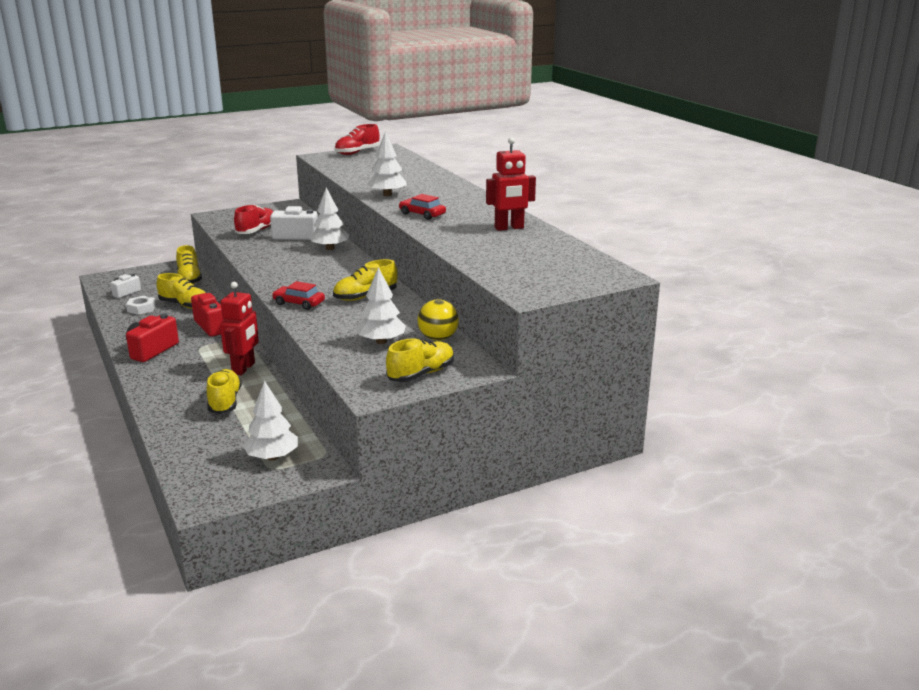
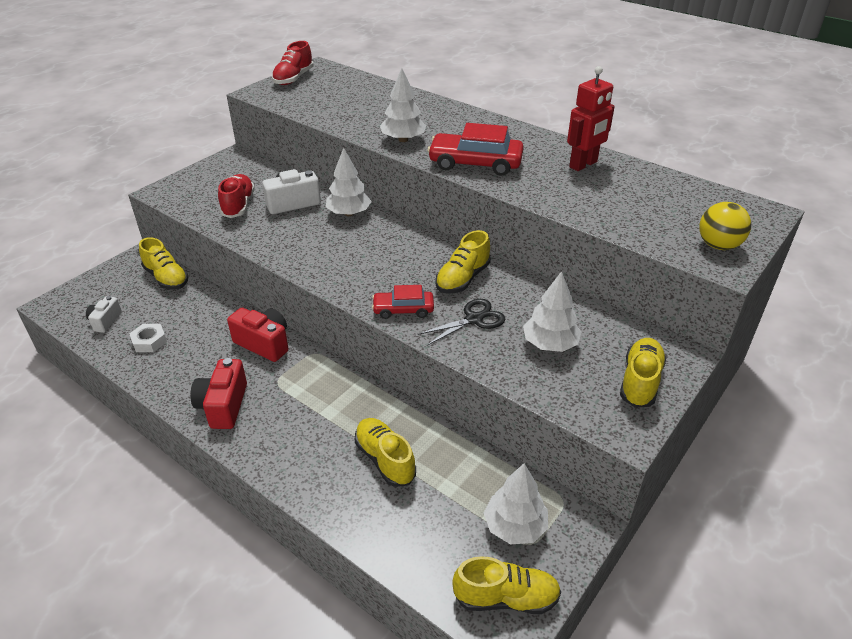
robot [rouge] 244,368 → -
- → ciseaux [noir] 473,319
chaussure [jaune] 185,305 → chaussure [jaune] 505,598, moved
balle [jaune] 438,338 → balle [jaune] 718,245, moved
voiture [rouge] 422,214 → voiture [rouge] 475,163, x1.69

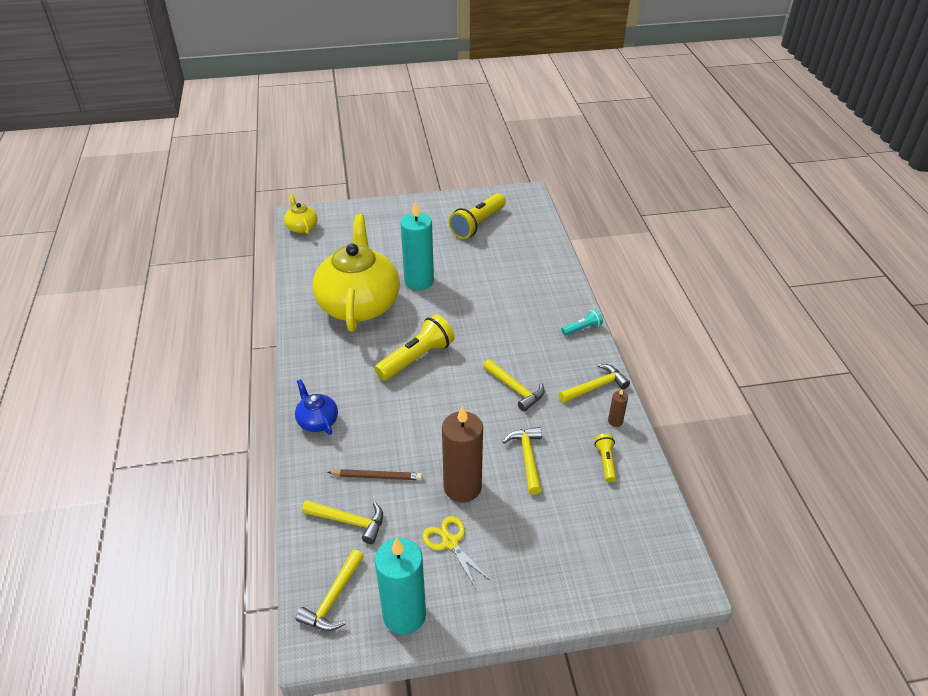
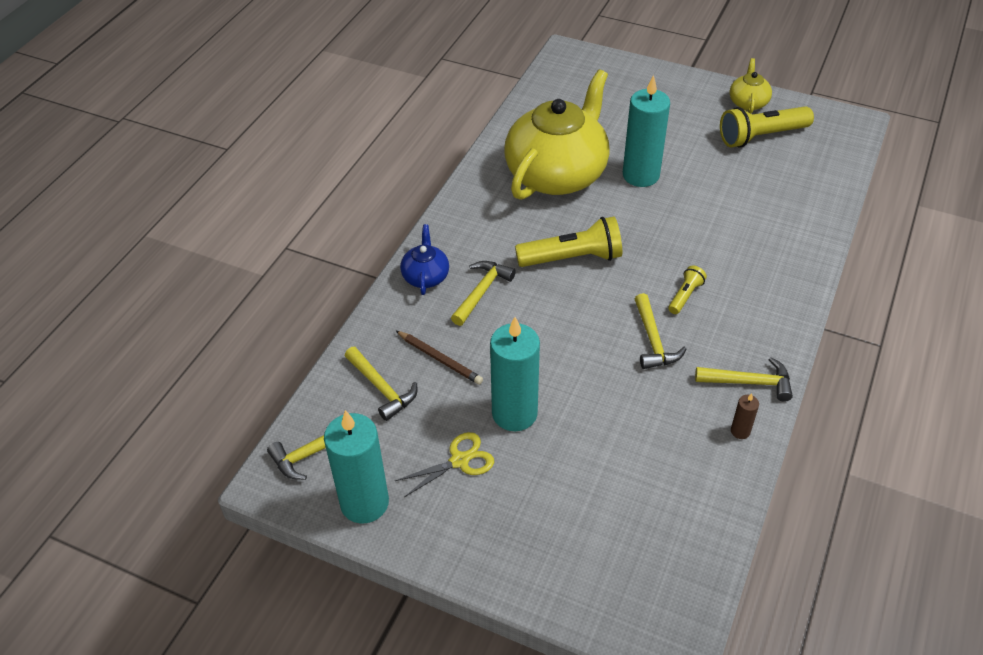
lampe de poche [turquoise] 582,328 → -
théière [jaune] 302,227 → théière [jaune] 748,103, moved
marteau [jaune] 527,458 → marteau [jaune] 482,292, moved
lampe de poche [jaune] 605,461 → lampe de poche [jaune] 685,295, moved
bougie [marron] 462,487 → bougie [turquoise] 514,413
ciseaux [jaune] 450,542 → ciseaux [jaune] 459,461, 60 degrees clockwise

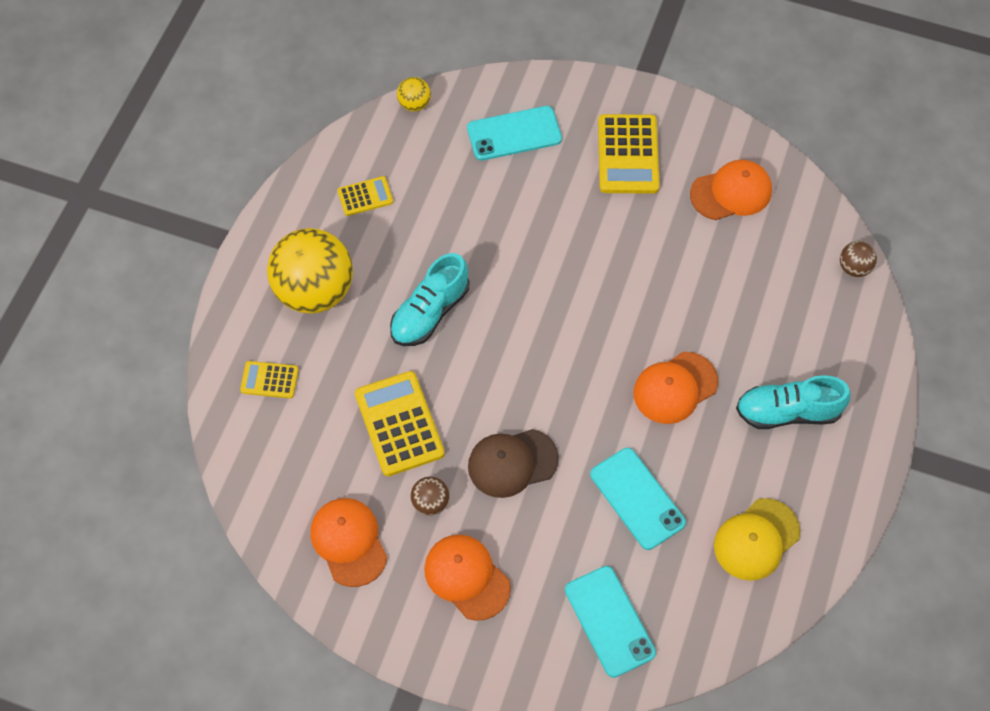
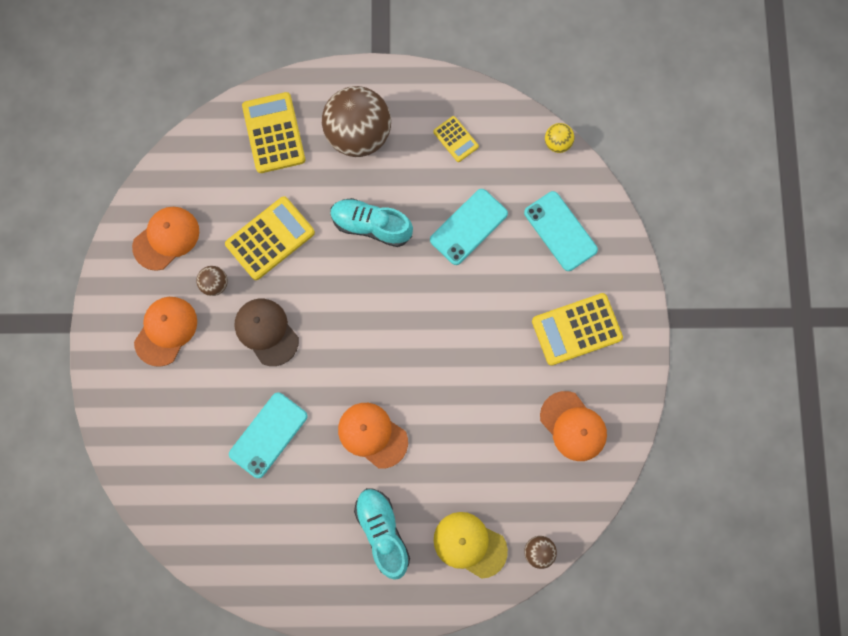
téléphone [turquoise] 609,621 → téléphone [turquoise] 468,227, moved
casquette [jaune] 756,539 → casquette [jaune] 469,544, moved
balle [jaune] 315,291 → balle [marron] 359,135
calculatrice [jaune] 269,380 → calculatrice [jaune] 274,133, x1.82

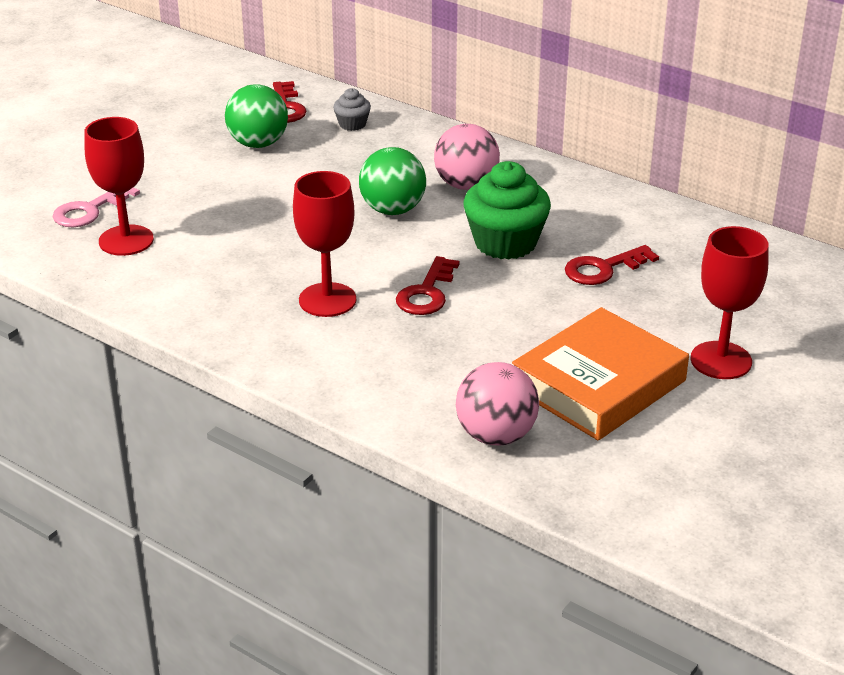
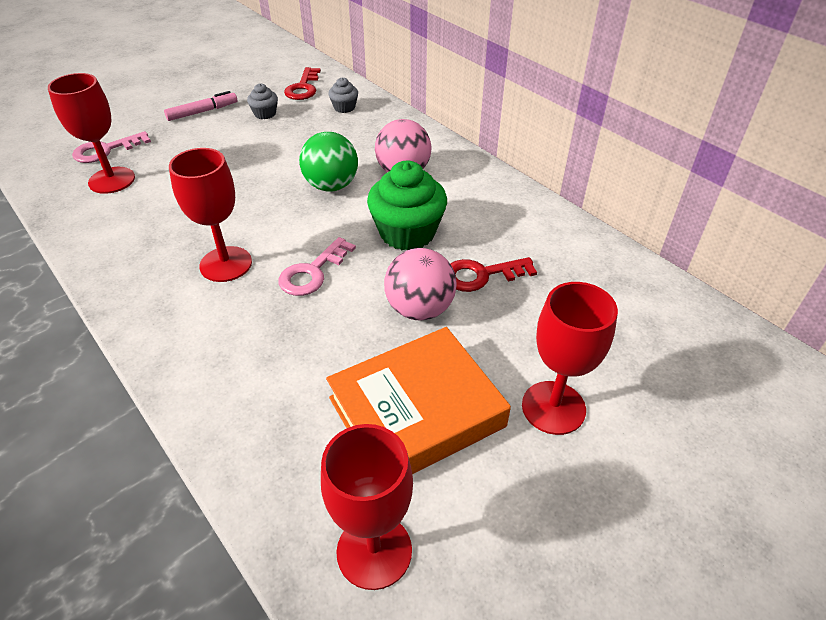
- → feutre [rose] 202,112
- → verre à pied [rouge] 374,551
balle [rose] 496,436 → balle [rose] 419,309, moved
balle [vert] 258,144 → muffin [gris] 265,114
clé [rouge] 426,293 → clé [rose] 312,272

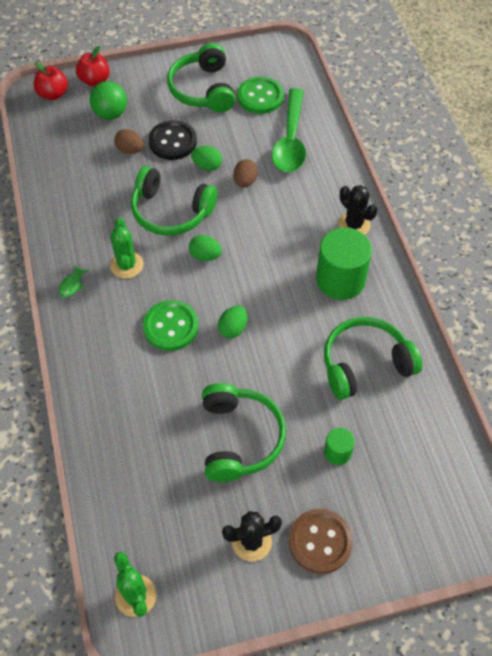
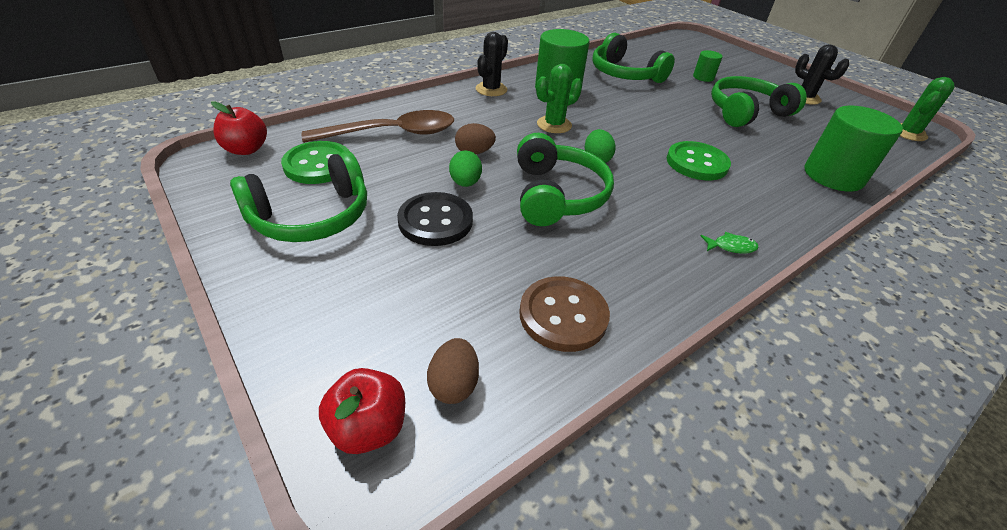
balle [vert] 110,114 → -
œuf [vert] 233,329 → -
- → cylindre [vert] 833,176
pomme [rouge] 95,80 → pomme [rouge] 246,149, moved
cactus [vert] 126,265 → cactus [vert] 554,125, moved
œuf [marron] 130,150 → œuf [marron] 454,384, moved
bouton [marron] 320,541 → bouton [marron] 563,315, moved
cuillère [vert] 290,140 → cuillère [marron] 392,133

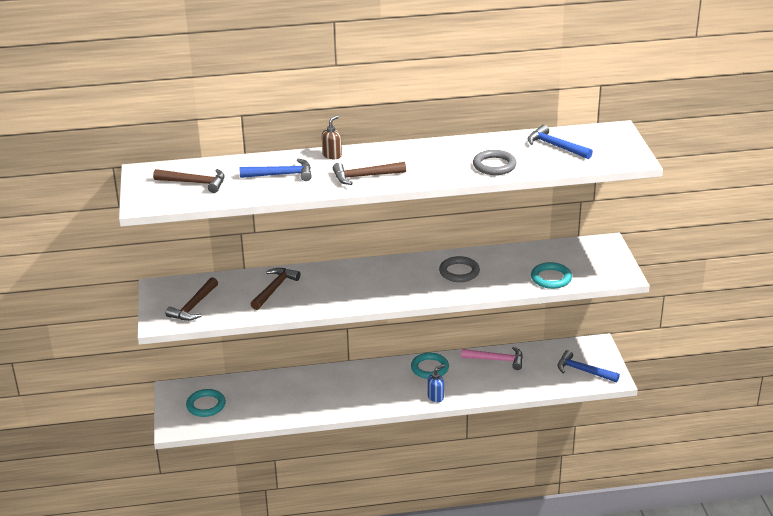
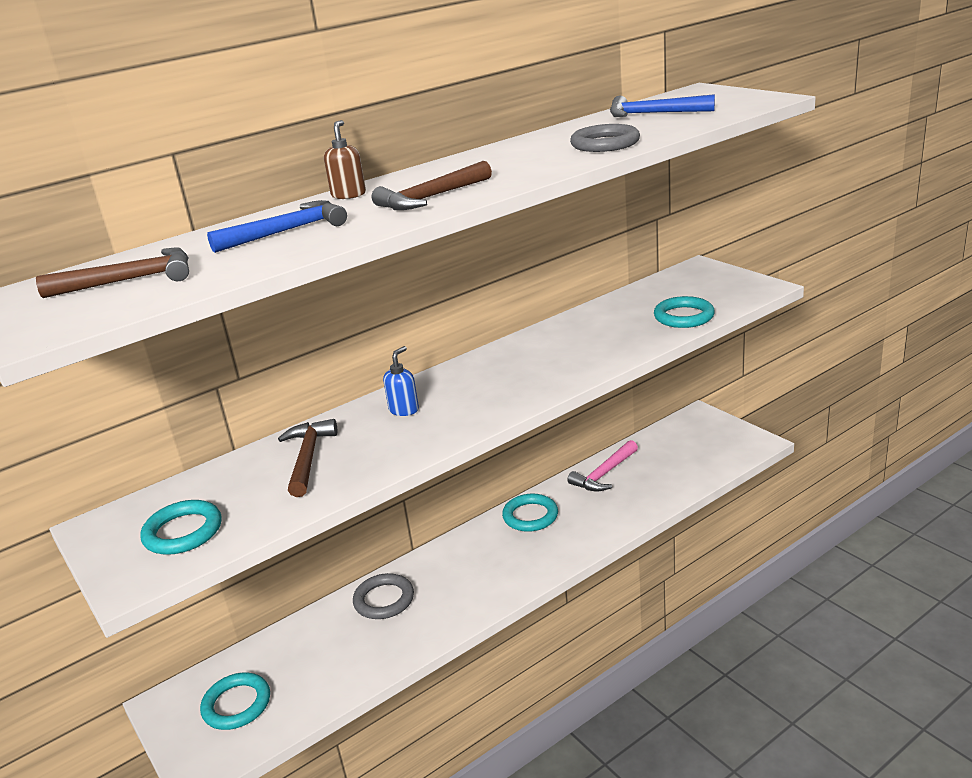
marteau [bleu] 583,371 → -
distributeur de savon [bleu] 436,397 → distributeur de savon [bleu] 404,410, moved
anneau [gris] 459,272 → anneau [gris] 384,600, moved
marteau [marron] 193,306 → anneau [turquoise] 183,532
marteau [rose] 497,360 → marteau [rose] 604,474, 150 degrees clockwise

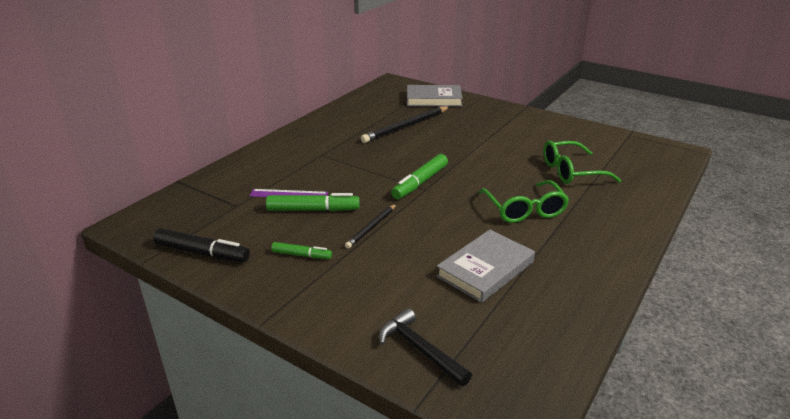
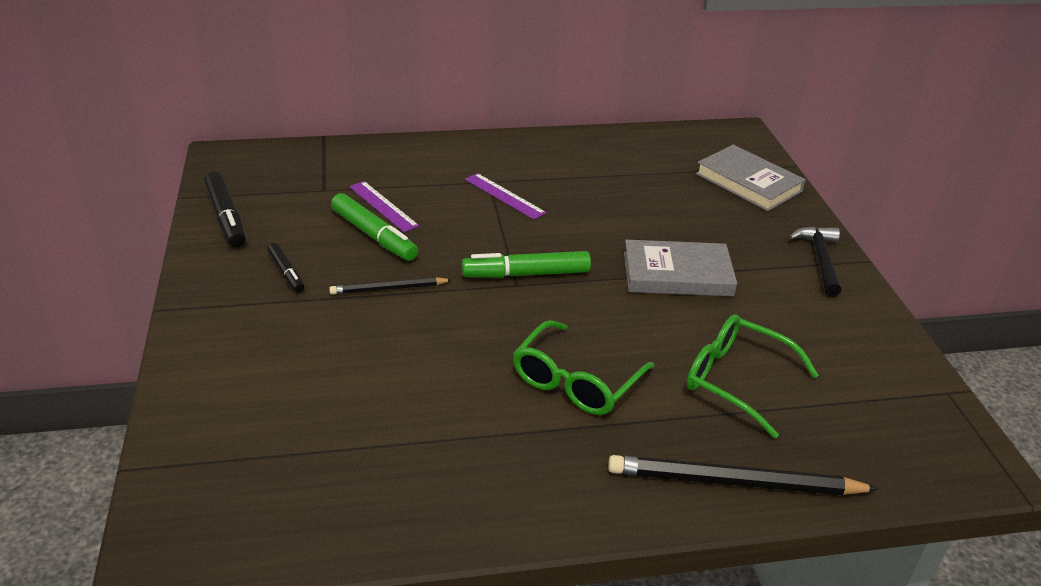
- → règle [violet] 504,196
crayon [noir] 406,127 → crayon [noir] 734,482, moved
marteau [noir] 420,349 → marteau [noir] 820,260, moved
livre [gris] 485,269 → livre [gris] 677,274, moved
feutre [vert] 302,255 → feutre [noir] 286,273

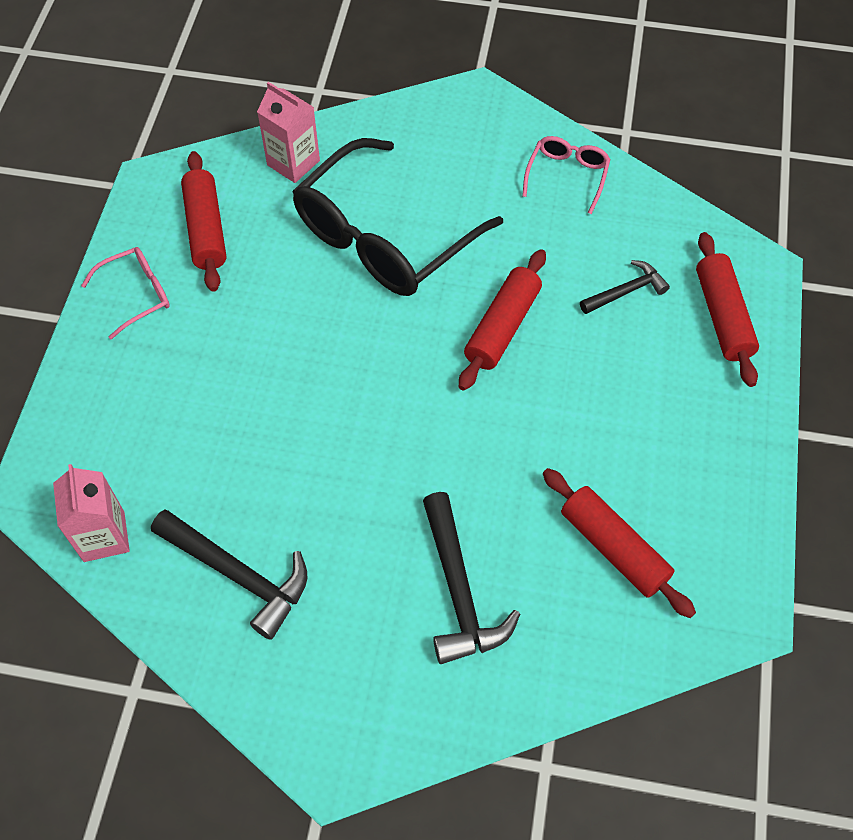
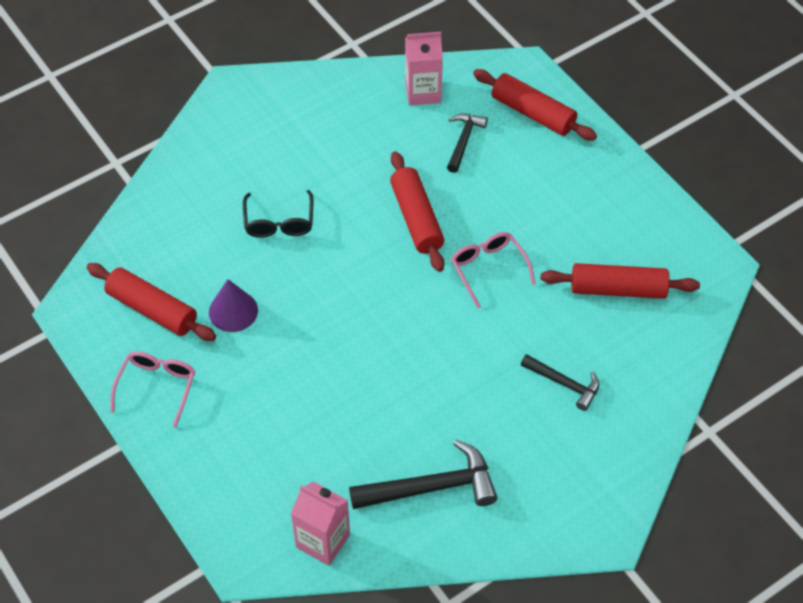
- → cône [violet] 233,311
brique de lait [rose] 293,163 → brique de lait [rose] 423,92, moved
lunettes [rose] 567,176 → lunettes [rose] 488,269, moved
lunettes [noir] 384,237 → lunettes [noir] 279,222, x0.46
marteau [noir] 459,591 → marteau [noir] 564,384, x0.60

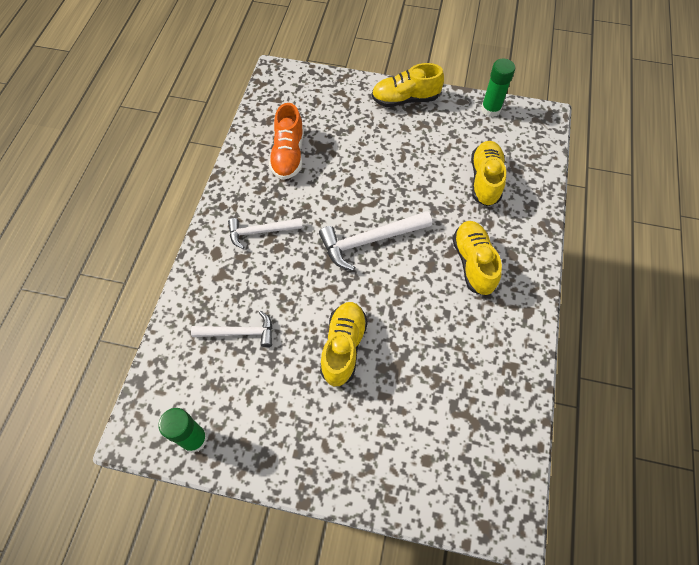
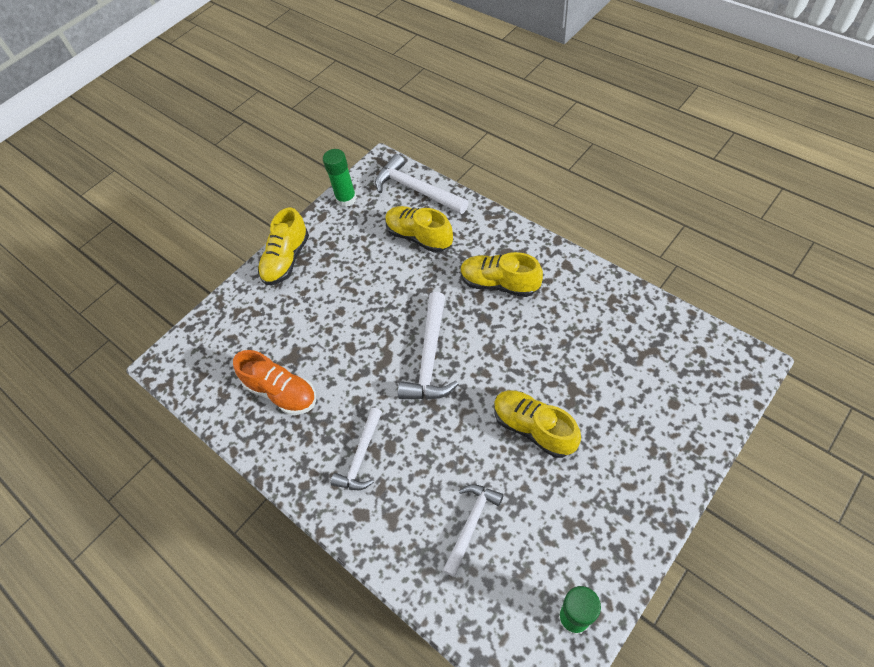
- → marteau [blanc] 416,189

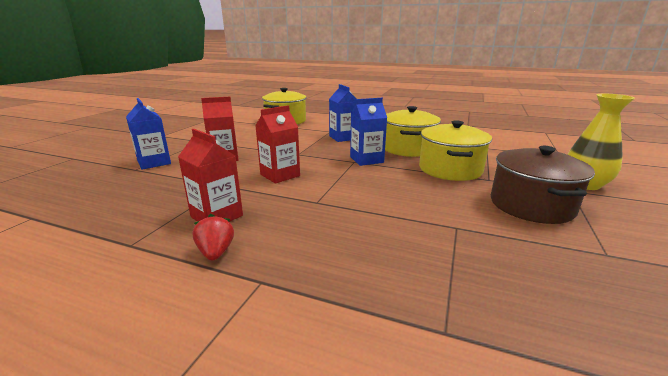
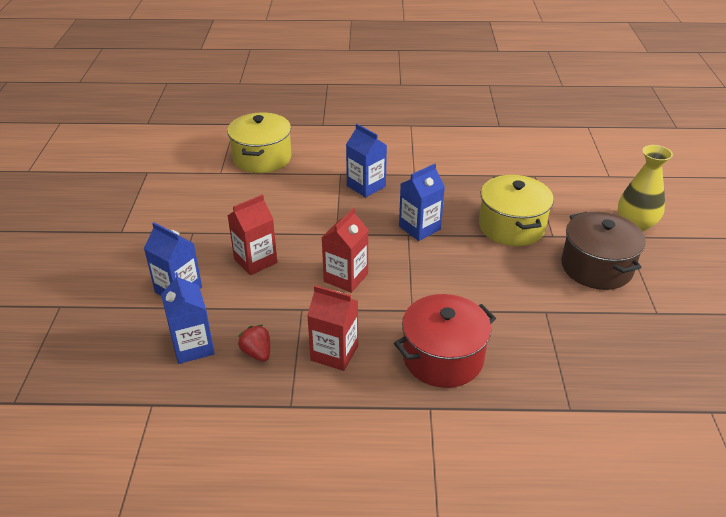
marmite [jaune] 408,148 → -
- → brique de lait [bleu] 193,346
- → marmite [rouge] 443,358
fraise [rouge] 216,252 → fraise [rouge] 257,353, moved

